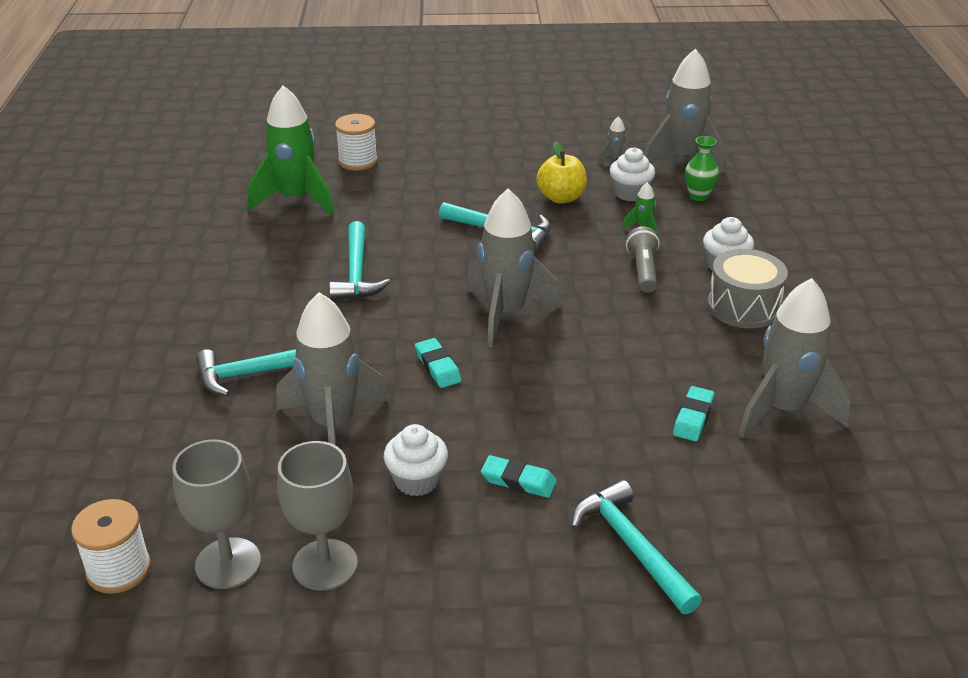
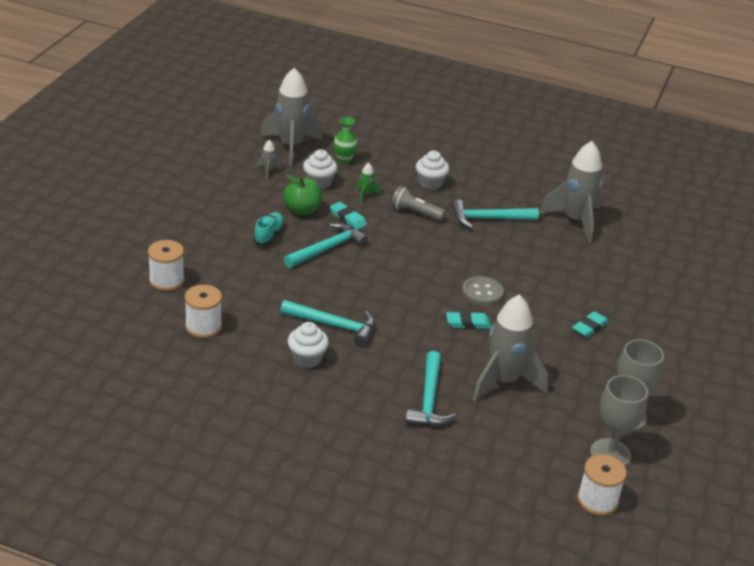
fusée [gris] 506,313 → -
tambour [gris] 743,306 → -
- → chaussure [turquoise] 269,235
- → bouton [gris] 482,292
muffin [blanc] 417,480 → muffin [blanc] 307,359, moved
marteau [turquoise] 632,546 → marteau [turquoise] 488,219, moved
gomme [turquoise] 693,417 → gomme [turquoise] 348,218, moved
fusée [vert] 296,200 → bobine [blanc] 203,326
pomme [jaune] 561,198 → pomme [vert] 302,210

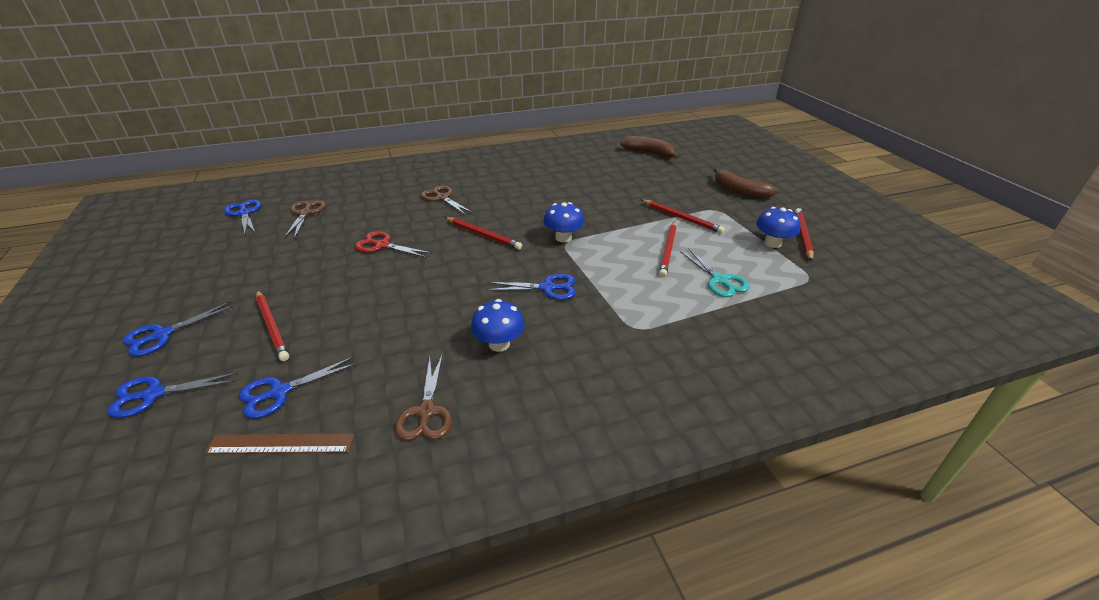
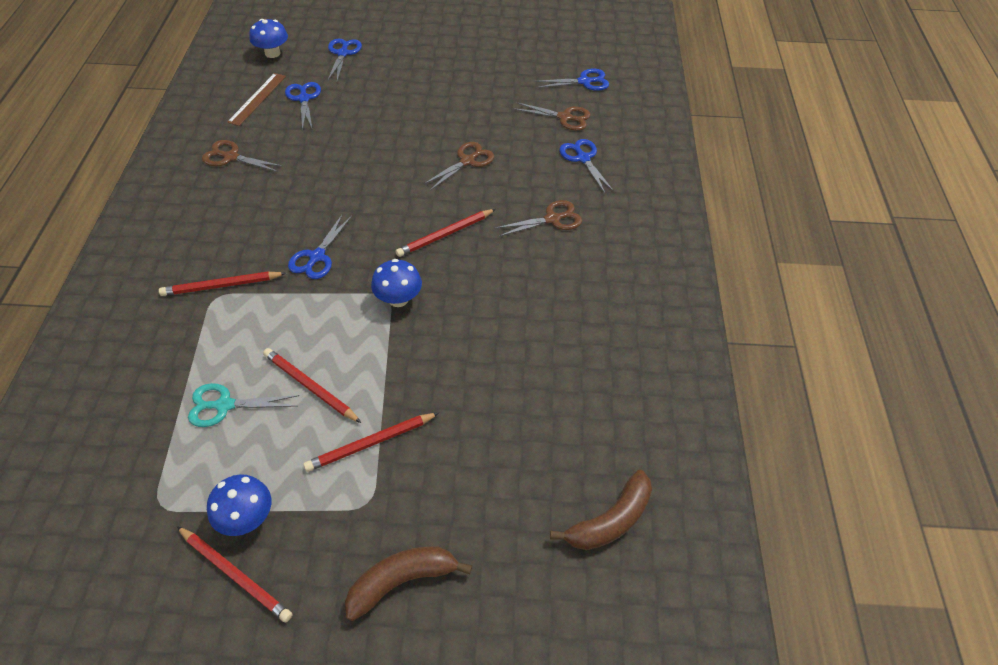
ciseaux [bleu] 162,335 → ciseaux [bleu] 583,158, moved
crayon [rouge] 272,326 → crayon [rouge] 222,285, moved
champignon [bleu] 499,344 → champignon [bleu] 272,53, moved
ciseaux [rouge] 382,245 → ciseaux [marron] 467,161

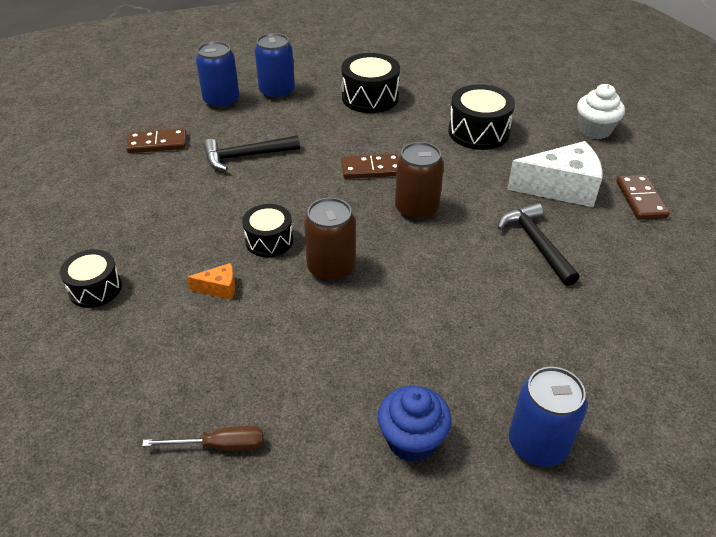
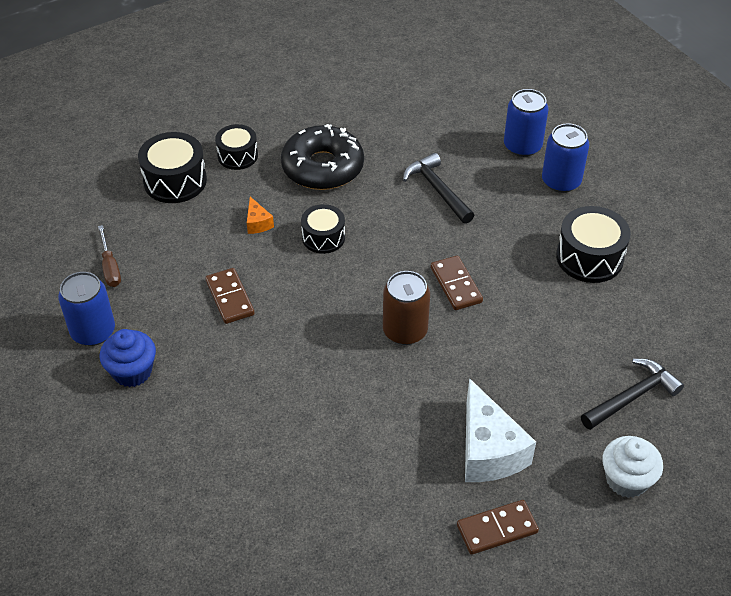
canette [marron] 331,268 → -
- → beignet [noir] 322,167
domino [marron] 157,143 → domino [marron] 229,298, moved
tambour [noir] 478,132 → tambour [noir] 175,181, moved
marteau [noir] 536,243 → marteau [noir] 632,396, moved
canette [bleu] 538,444 → canette [bleu] 93,332, moved

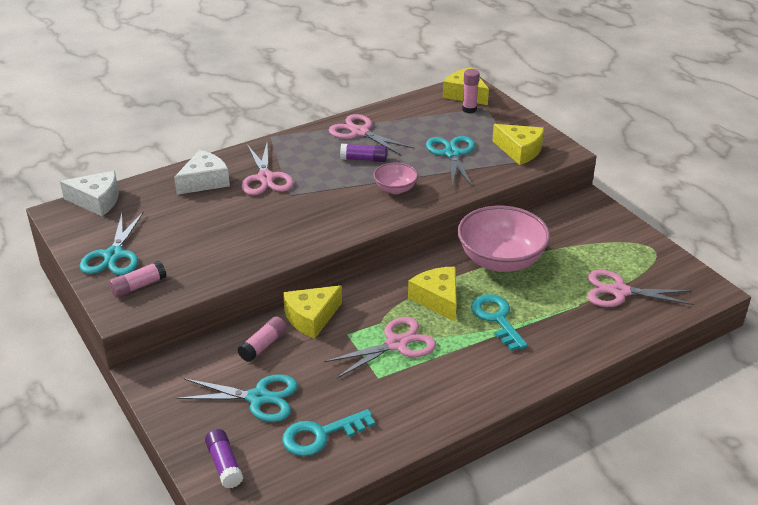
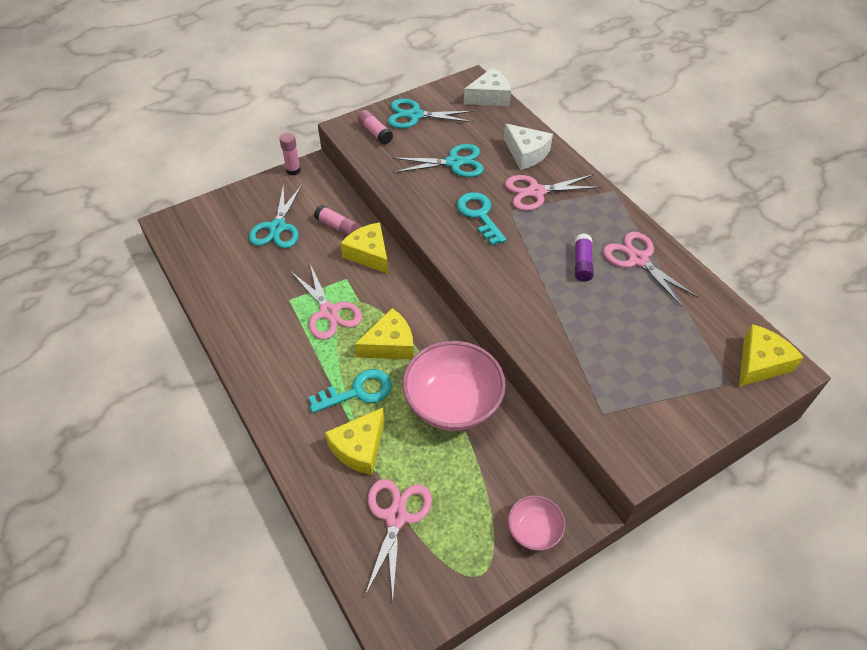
bâton de colle [violet] 224,465 → -
clé [turquoise] 321,435 → clé [turquoise] 479,215, moved
bol [rose] 395,189 → bol [rose] 534,530, moved
ciseaux [turquoise] 452,154 → ciseaux [turquoise] 454,163, moved
bâton de colle [rose] 469,109 → bâton de colle [rose] 293,170, moved
fromage [jaune] 520,151 → fromage [jaune] 359,448, moved
fromage [blanc] 97,201 → fromage [blanc] 490,97, 120 degrees counterclockwise
ciseaux [rose] 360,132 → ciseaux [rose] 638,259, 75 degrees counterclockwise

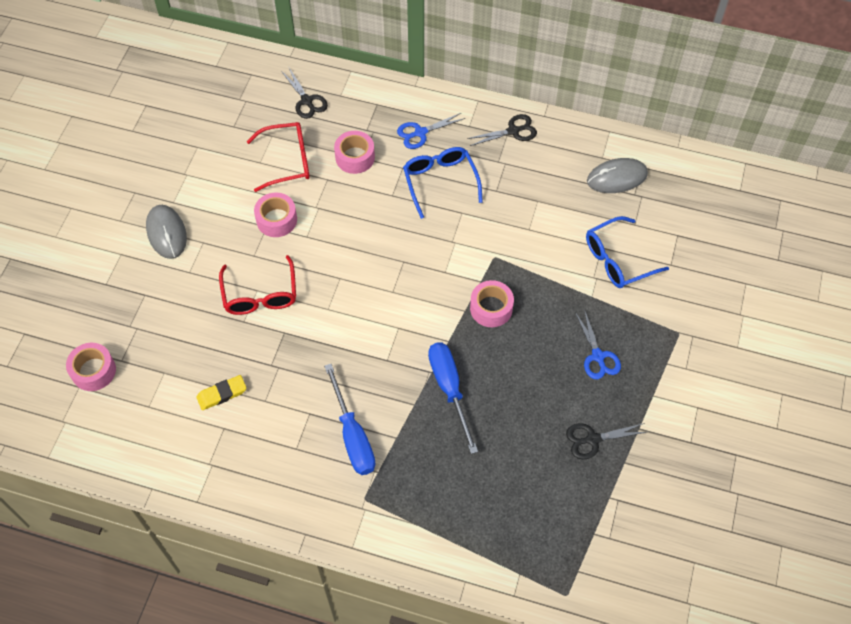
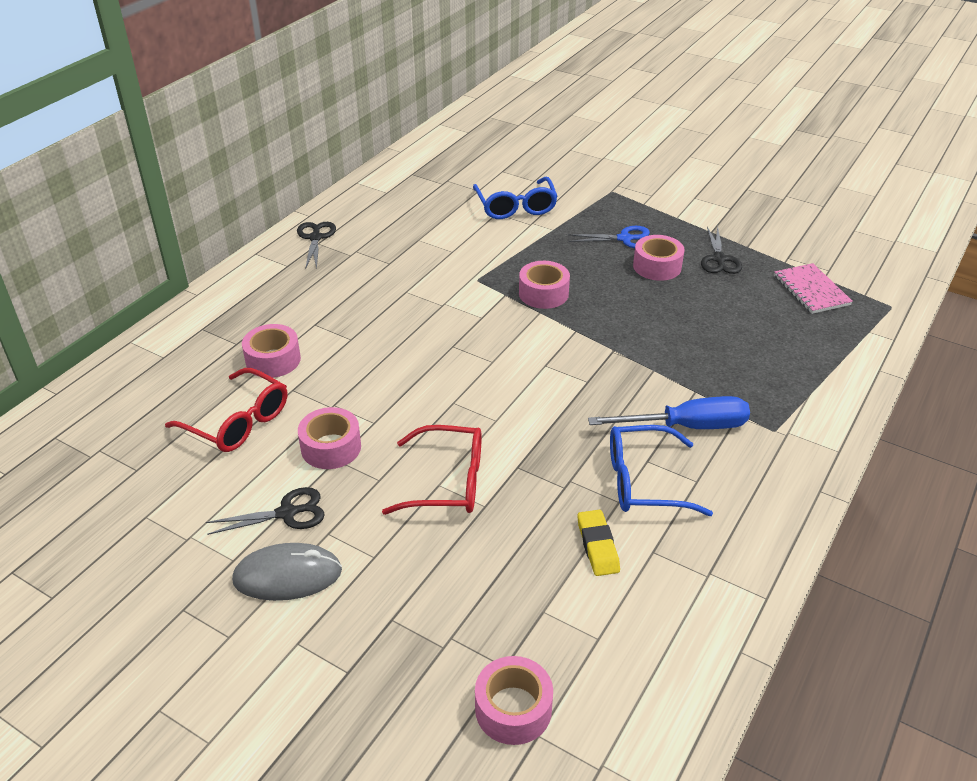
ciseaux [bleu] 420,133 → -
tournevis [bleu] 449,389 → -
souris [gris] 617,178 → -
- → ruban adhésif [rose] 657,266
- → carnet [rose] 811,290
ciseaux [noir] 306,101 → ciseaux [noir] 287,513, moved
lunettes [bleu] 440,181 → lunettes [bleu] 643,482, moved
lunettes [rouge] 287,161 → lunettes [rouge] 238,422, 120 degrees clockwise

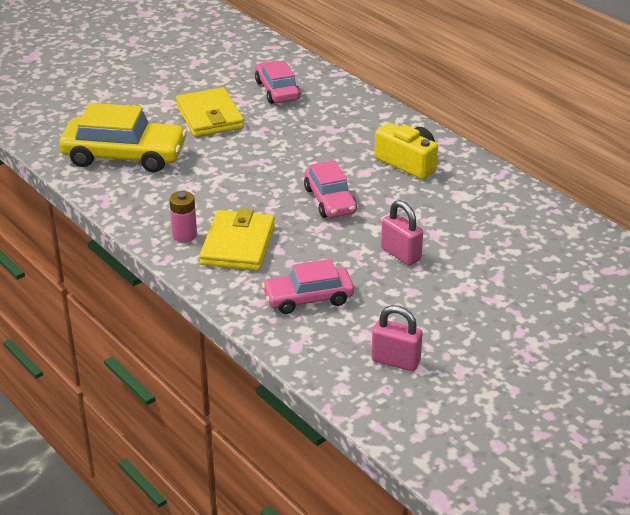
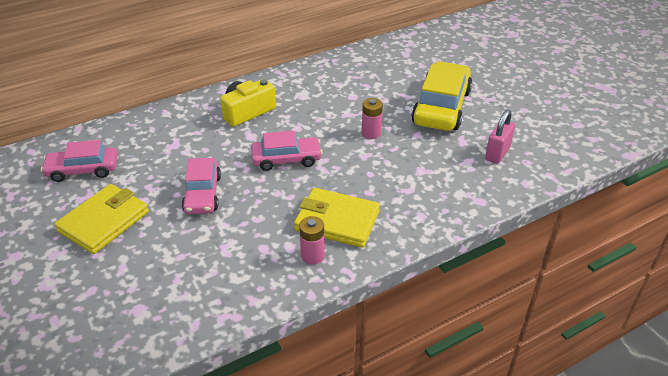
voiture [jaune] 124,156 → voiture [jaune] 441,107, moved
voiture [rose] 308,298 → voiture [rose] 202,194, moved
cadenas [rose] 401,254 → pile [rose] 371,133
portefeuille [jaune] 210,116 → portefeuille [jaune] 104,221, 45 degrees counterclockwise

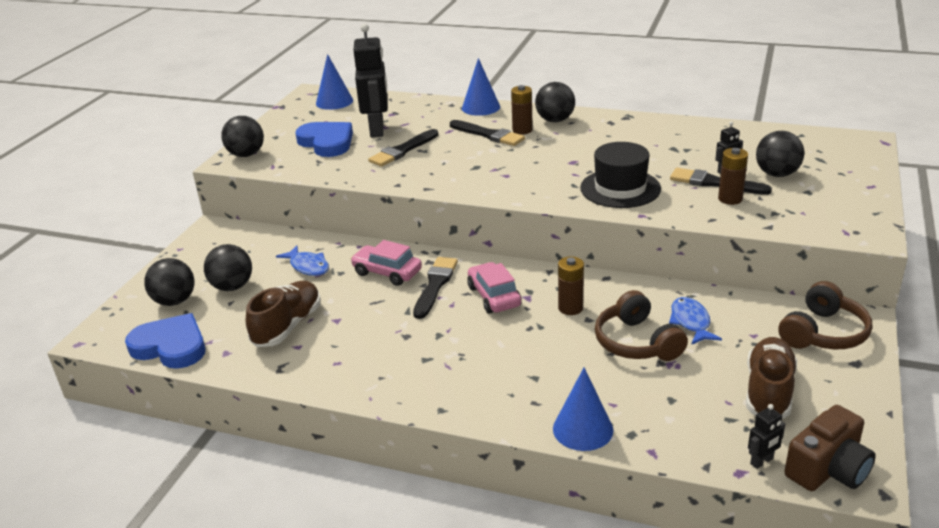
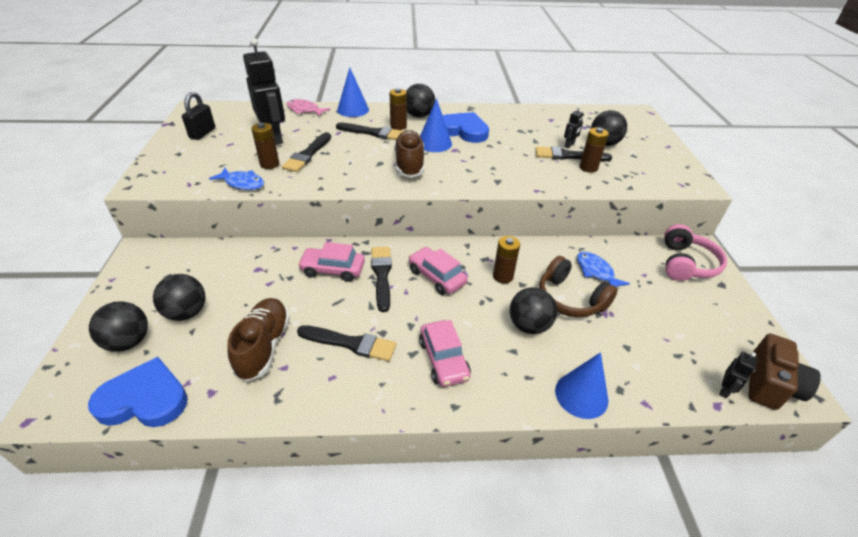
chapeau [noir] 620,188 → -
- → cadenas [noir] 202,133
- → pile [marron] 269,164
- → poisson [rose] 305,110
- → pinceau [noir] 350,343
- → voiture [rose] 443,359
balle [noir] 246,155 → balle [noir] 529,325, moved
poisson [bleu] 308,266 → poisson [bleu] 242,183, moved
cœur [bleu] 327,142 → cœur [bleu] 463,130, moved
cône [bleu] 334,102 → cône [bleu] 434,143, moved
chaussure [marron] 768,391 → chaussure [marron] 409,164, moved
casque audio [marron] 823,333 → casque audio [rose] 686,264

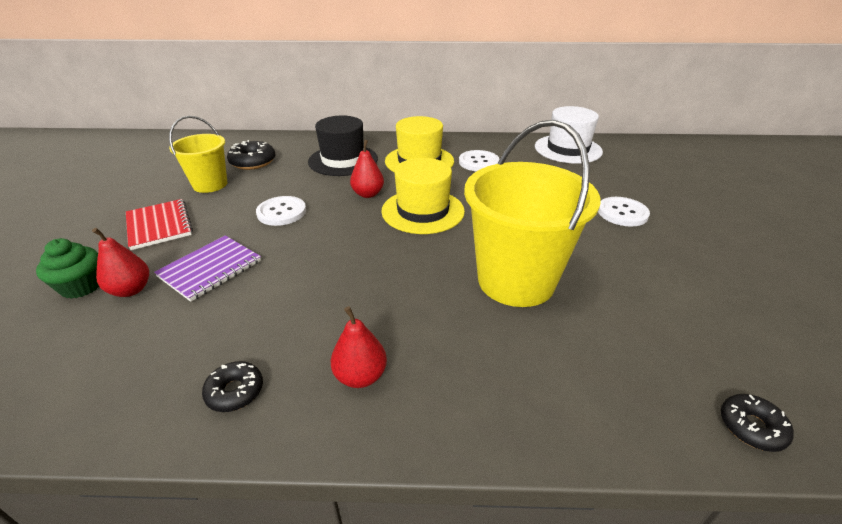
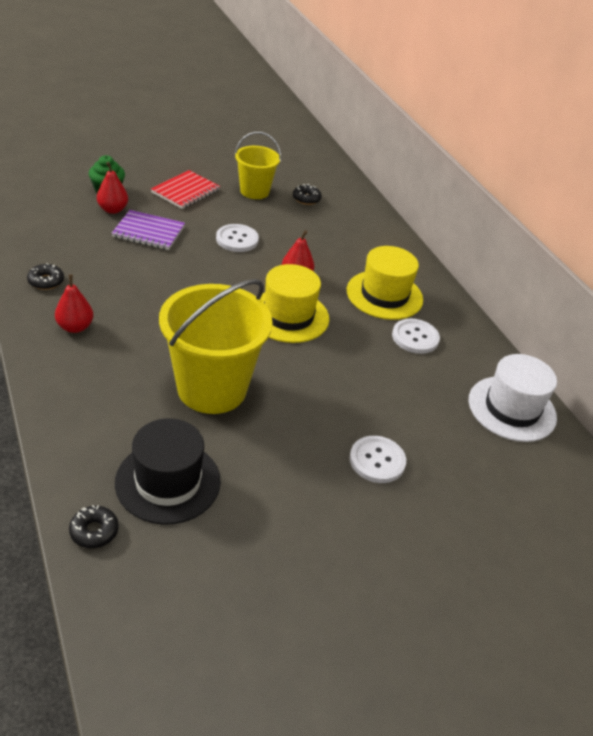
chapeau [noir] 343,160 → chapeau [noir] 168,481, moved
beignet [noir] 253,162 → beignet [noir] 306,199, x0.65

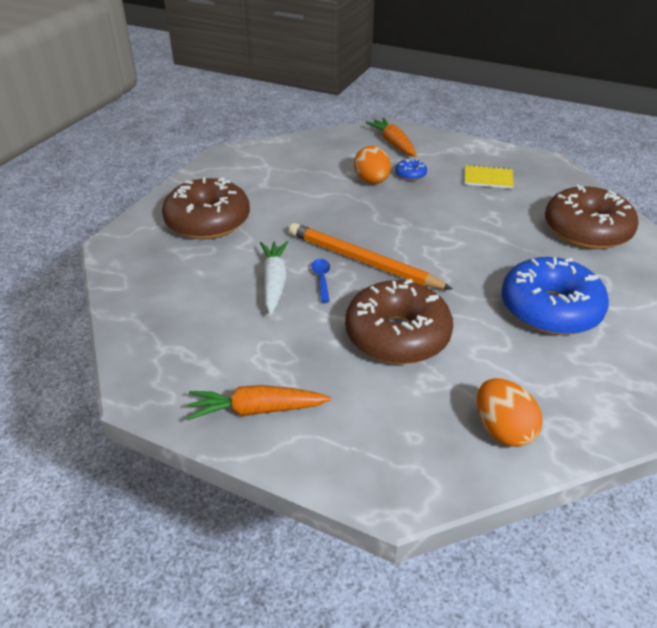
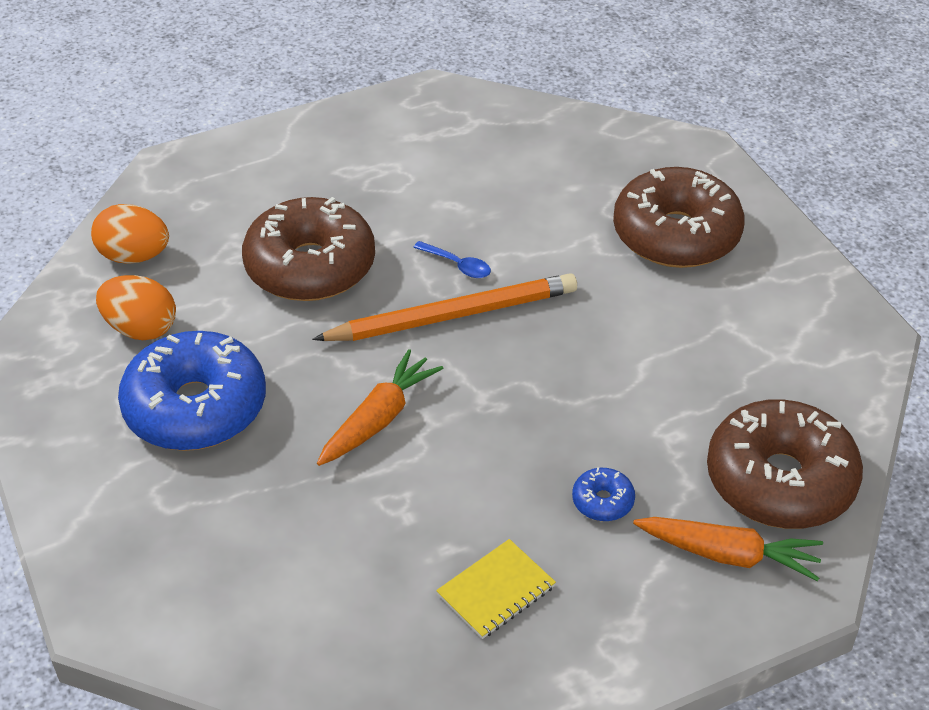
carotte [blanc] 274,282 → -
carotte [orange] 256,410 → carotte [orange] 379,419, moved
œuf [orange] 372,181 → œuf [orange] 141,329, moved
beignet [marron] 586,230 → beignet [marron] 780,480, moved

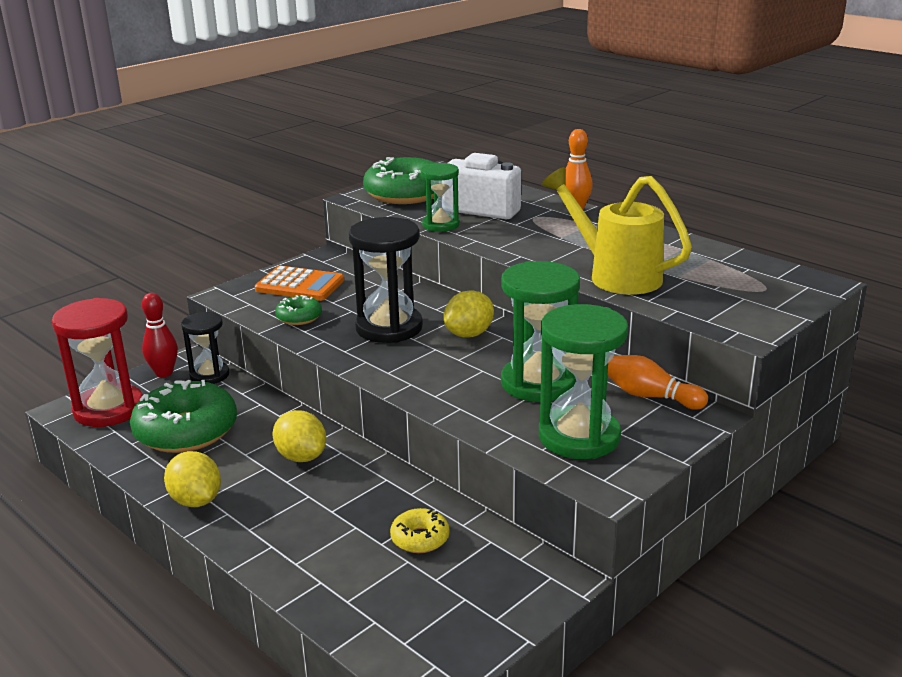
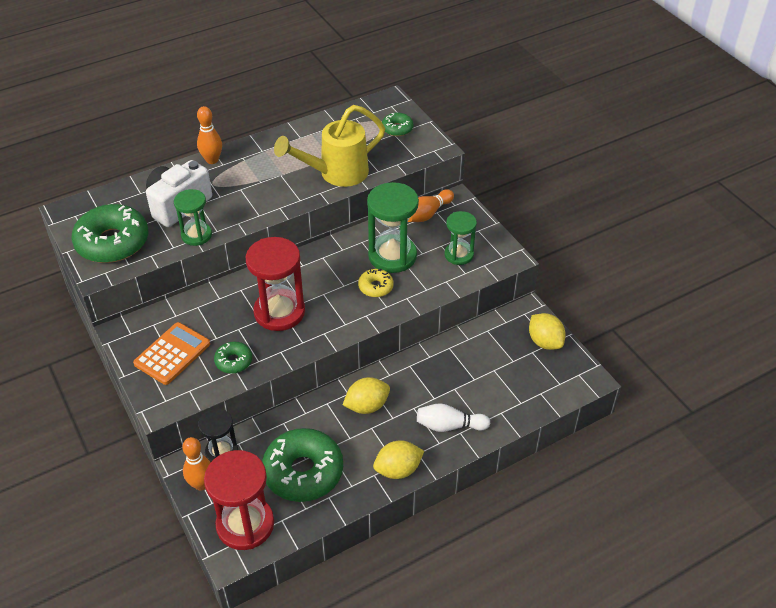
- → beignet [vert] 397,129
- → quille [blanc] 449,426
beignet [jaune] 420,538 → beignet [jaune] 375,287, moved
citron [jaune] 469,334 → citron [jaune] 545,342, moved
quille [rouge] 164,373 → quille [orange] 201,484
sablier [noir] 389,328 → sablier [rouge] 279,312
sablier [vert] 579,437 → sablier [vert] 459,255, x0.60

